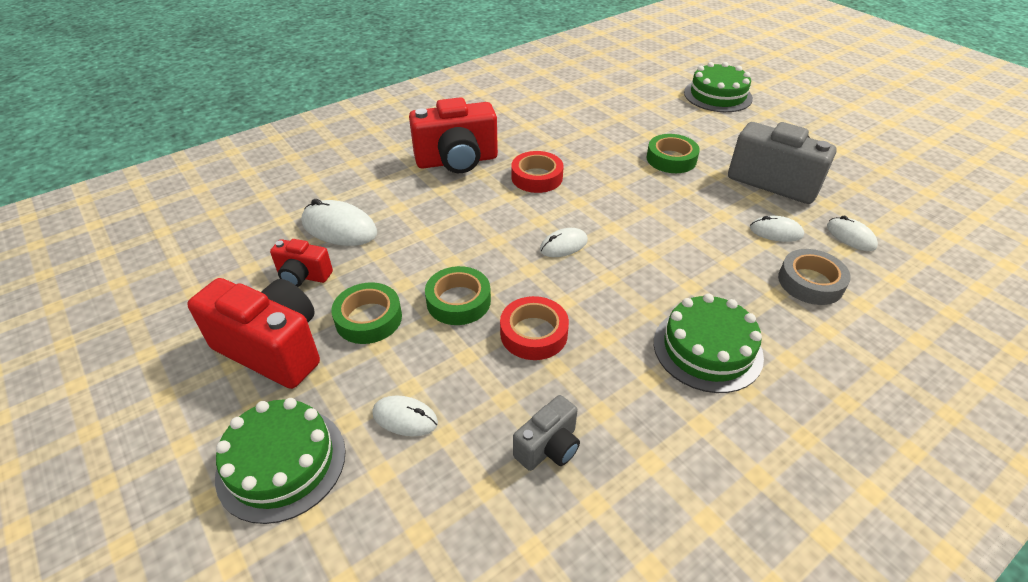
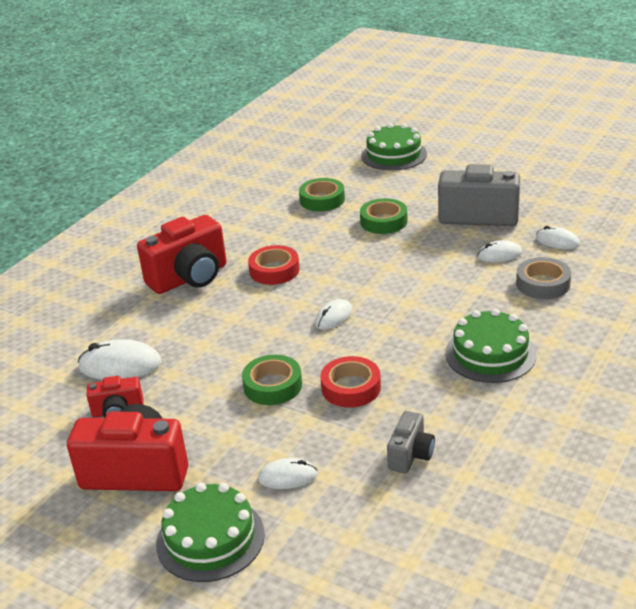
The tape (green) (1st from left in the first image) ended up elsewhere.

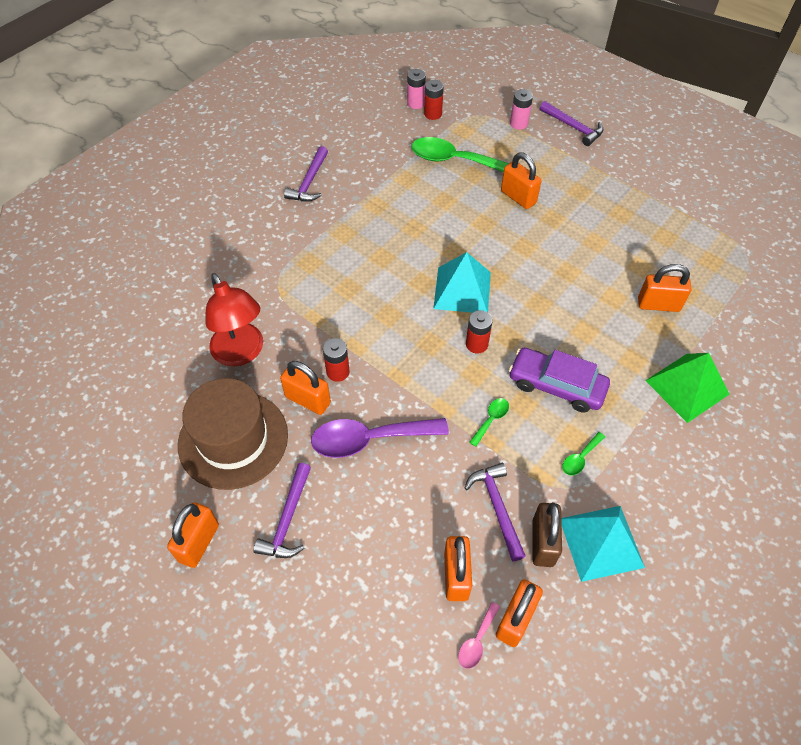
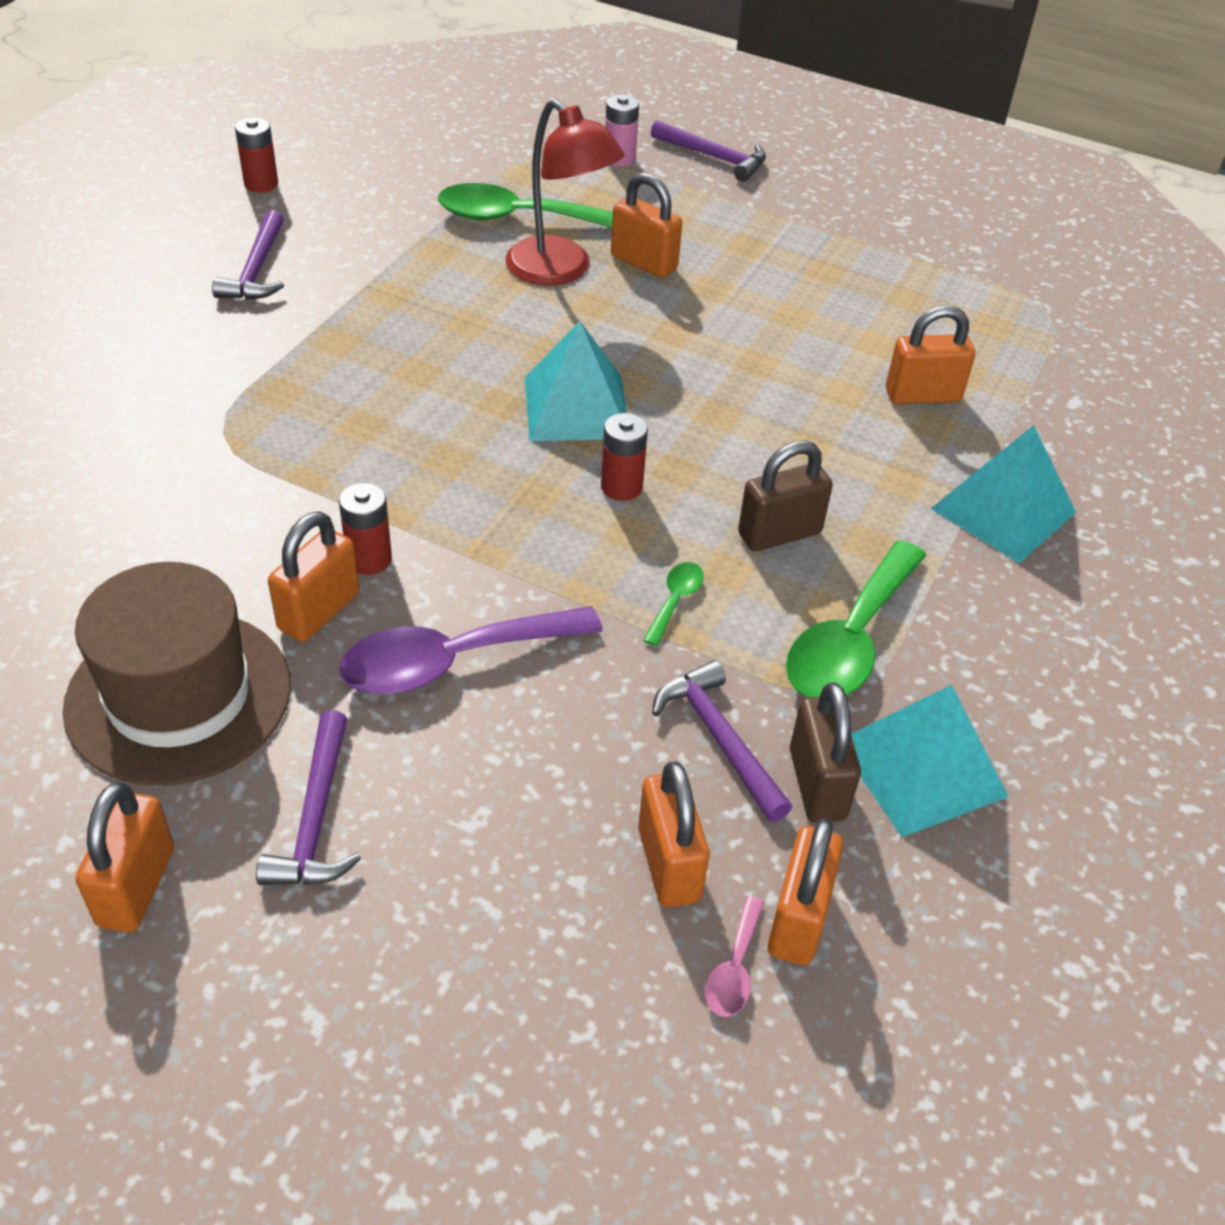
The lamp (red) ended up elsewhere.
The padlock (orange) (2nd from left) ended up facing another way, 75 degrees counterclockwise from before.
The second view lost the battery (pink) (1st from left).
The battery (red) (2nd from left in the first image) ended up elsewhere.
Where the car (purple) stood, the padlock (brown) (1st from left) came to stand.
The size of the spoon (green) (3rd from left) changed by a factor of 2.21.
What was the pyramid (green) turned into the pyramid (turquoise) (3rd from left).

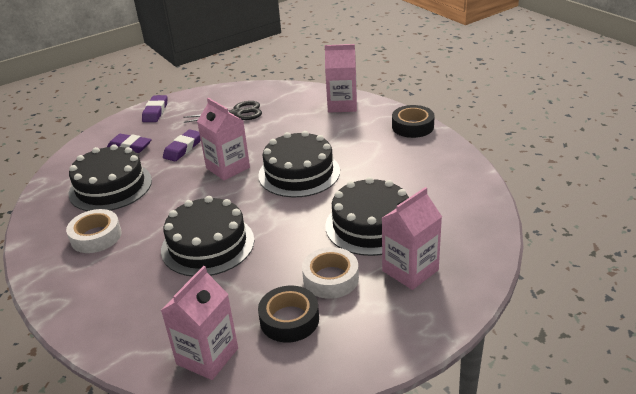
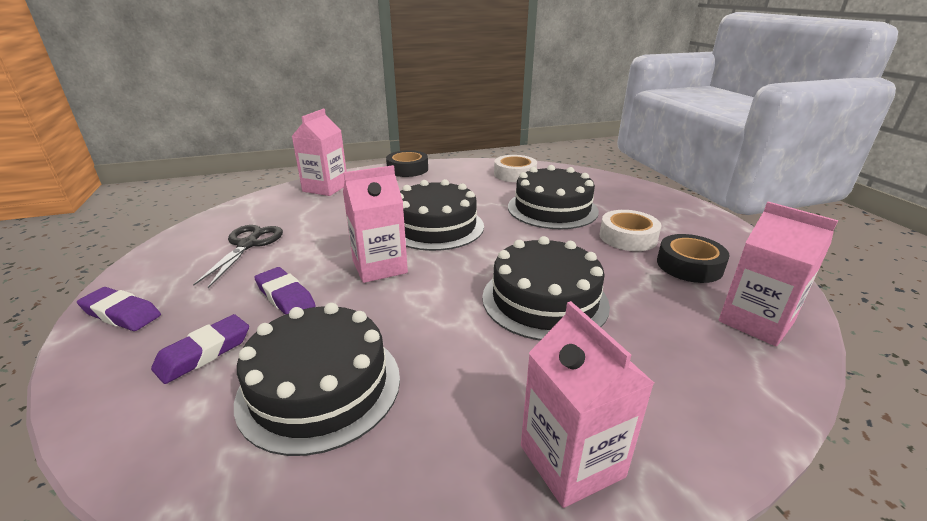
The tape (white) (1st from left) ended up elsewhere.
The carton (pink) (4th from left in the first image) ended up elsewhere.

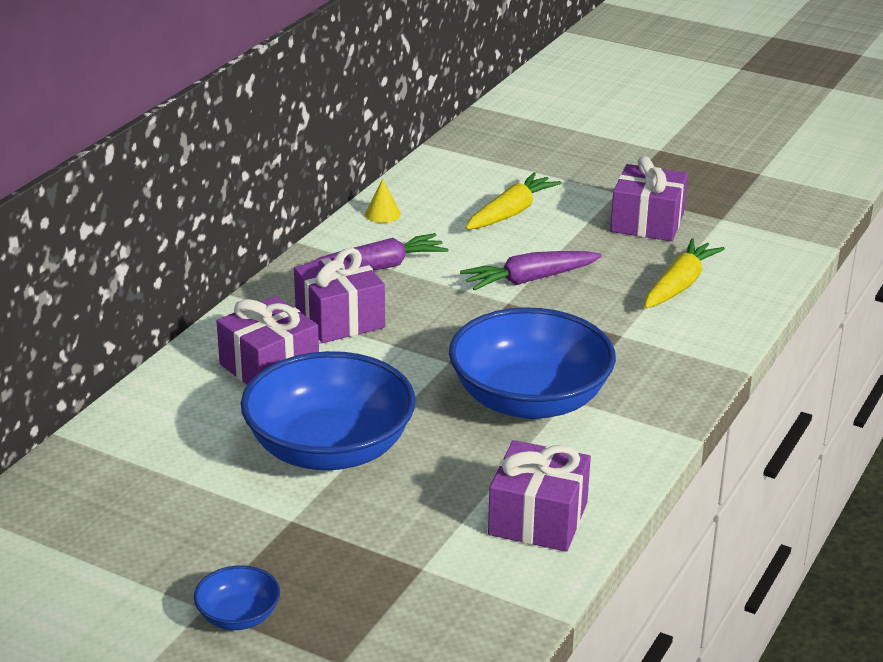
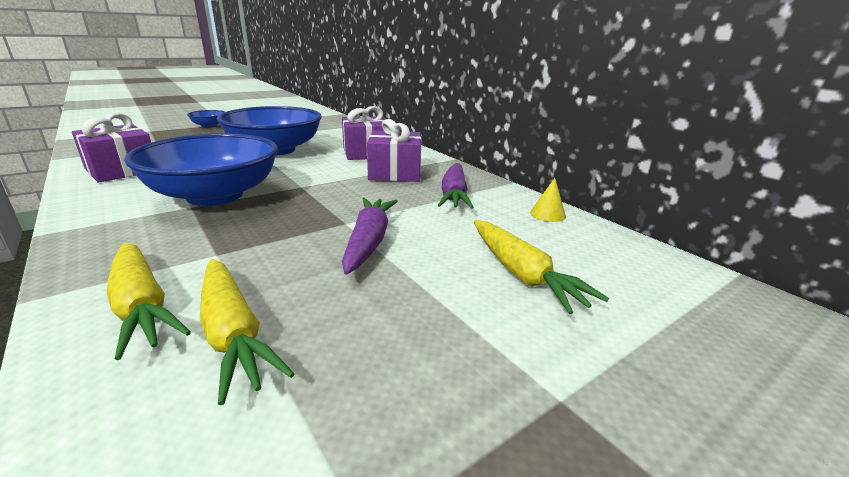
The second view lost the gift (purple) (4th from left).
The second view gained the carrot (yellow) (1st from left).

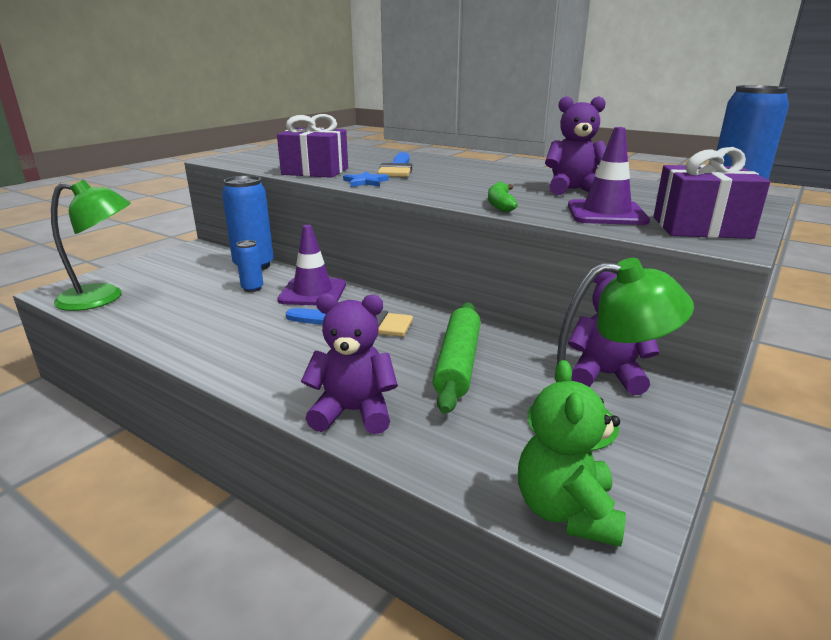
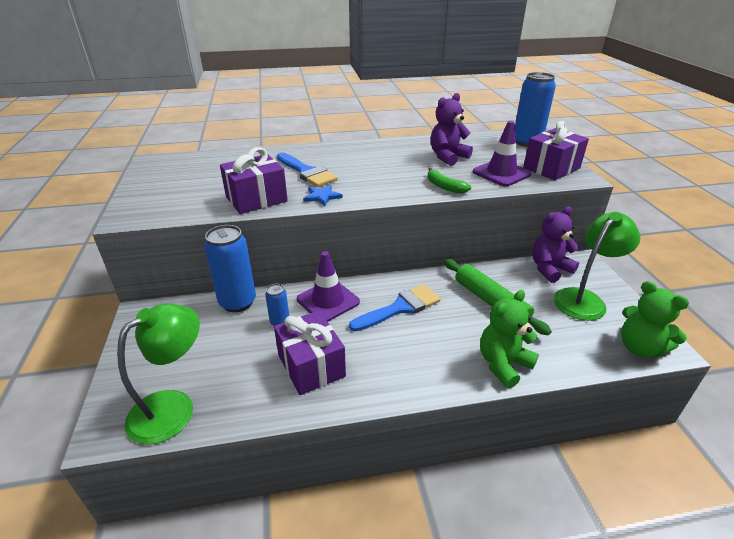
What was the teddy bear (purple) (1st from left) turned into the teddy bear (green) (1st from left).
The second view gained the gift (purple) (2nd from left).

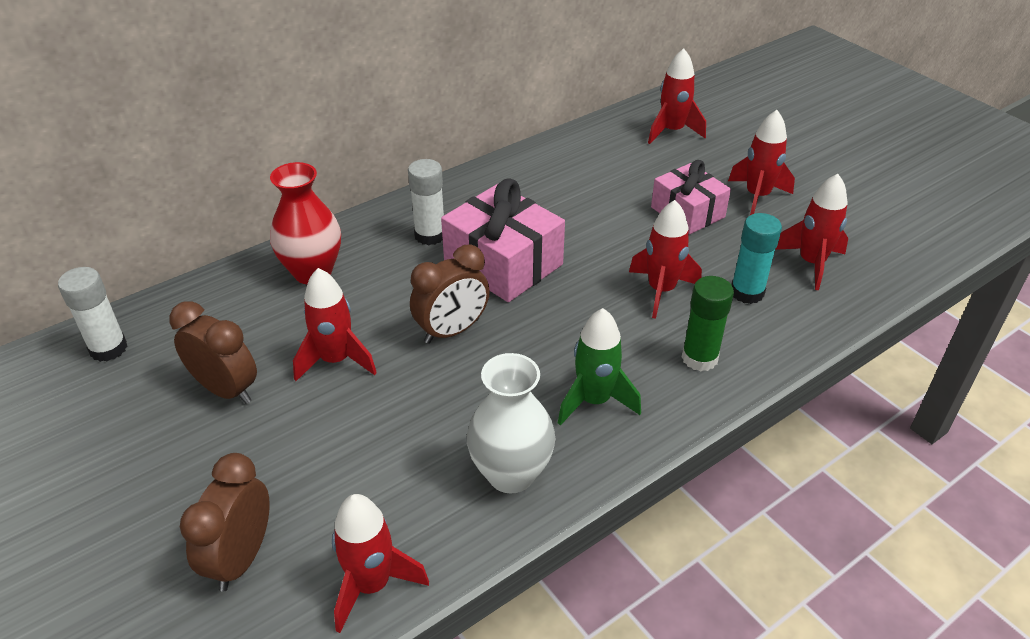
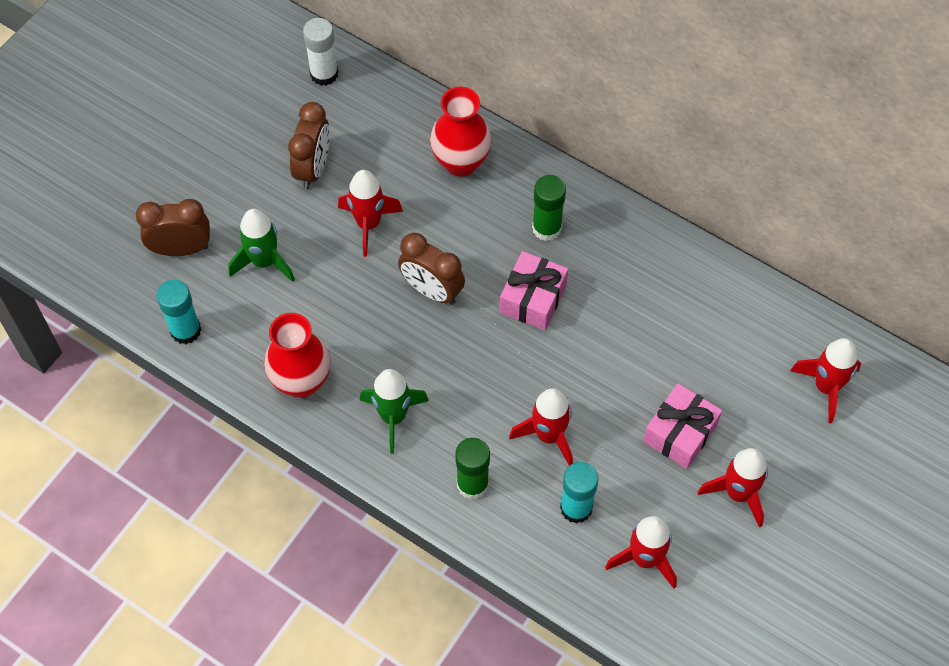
Where the rocket (red) (2nd from left) stood, the glue stick (turquoise) (1st from left) came to stand.
What was the glue stick (white) (2nd from left) turned into the glue stick (green) (2nd from left).
The size of the gift (pink) (1st from left) changed by a factor of 0.67.
What was the vase (white) turned into the vase (red) (1st from left).
The second view gained the rocket (green) (1st from left).

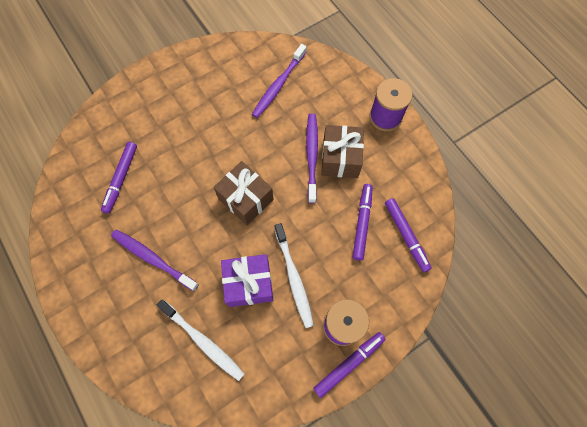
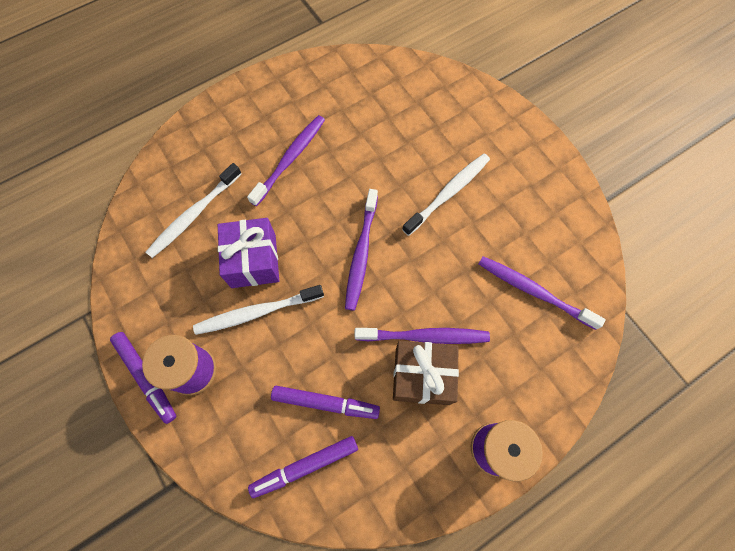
The second view lost the marker (purple) (1st from left).
Where the gift (brown) (1st from left) stood, the toothbrush (purple) (2nd from left) came to stand.
The second view gained the toothbrush (white) (3rd from left).

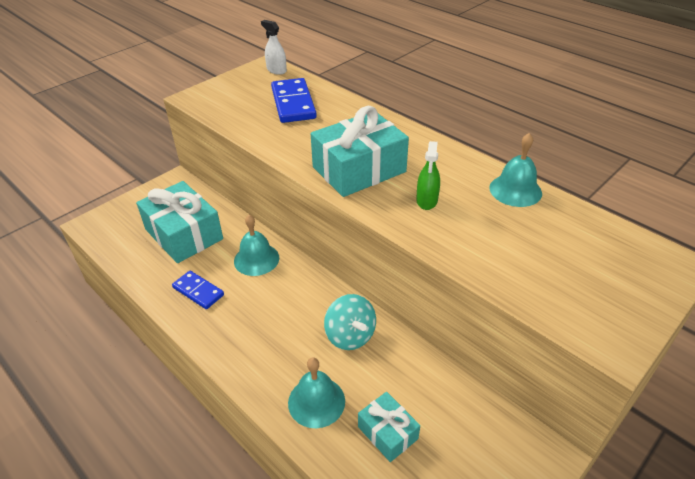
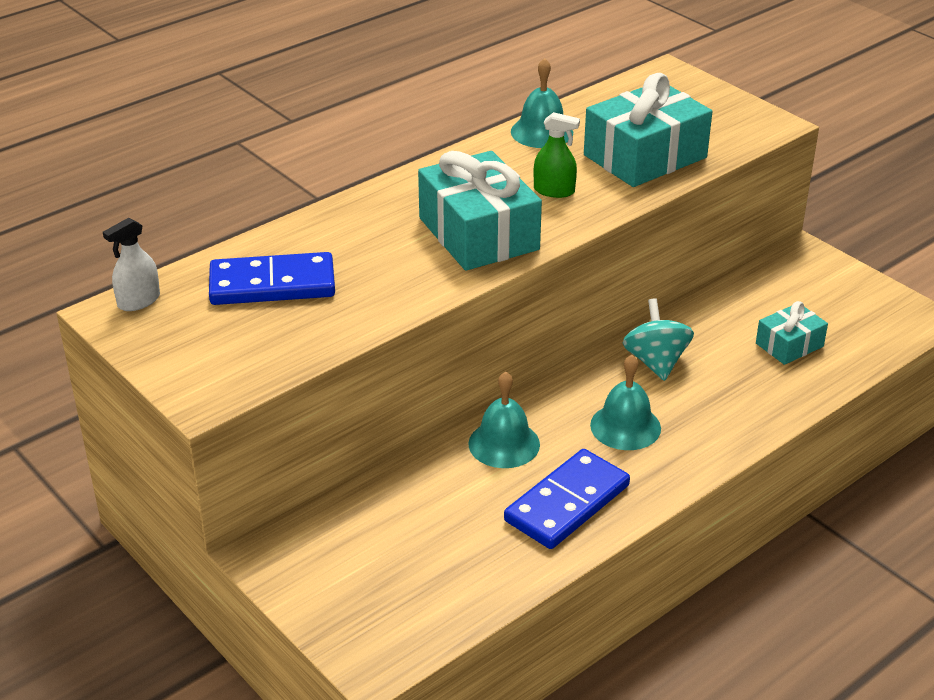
The gift (turquoise) (1st from left in the first image) ended up elsewhere.
The size of the domino (blue) (1st from left in the first image) changed by a factor of 1.62.
The bell (turquoise) (2nd from left in the first image) ended up elsewhere.
The spinning top (turquoise) ended up facing another way, 75 degrees counterclockwise from before.

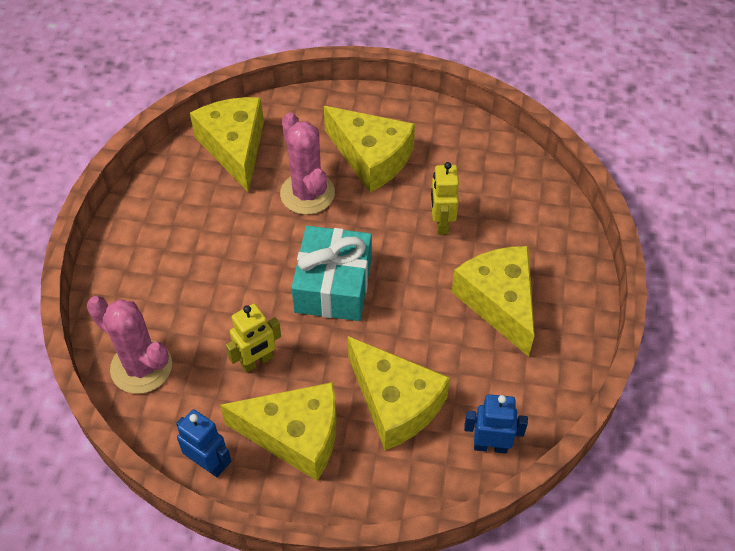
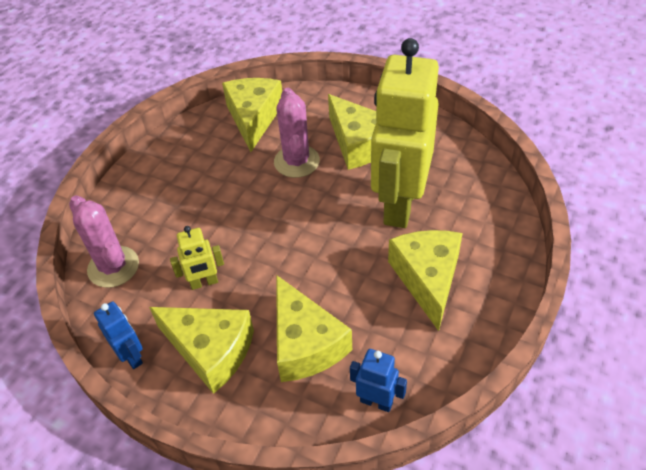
The second view lost the gift (turquoise).
The size of the robot (yellow) (2nd from left) changed by a factor of 2.39.

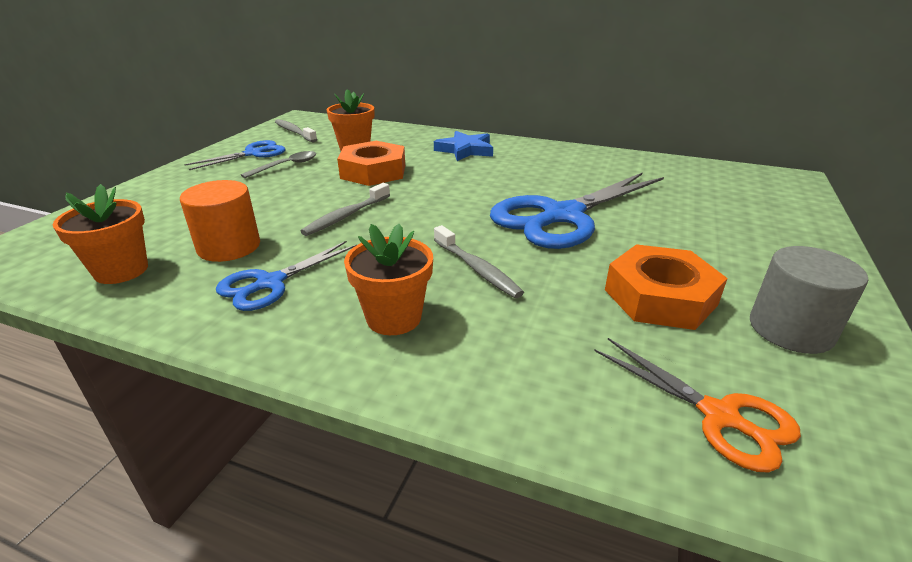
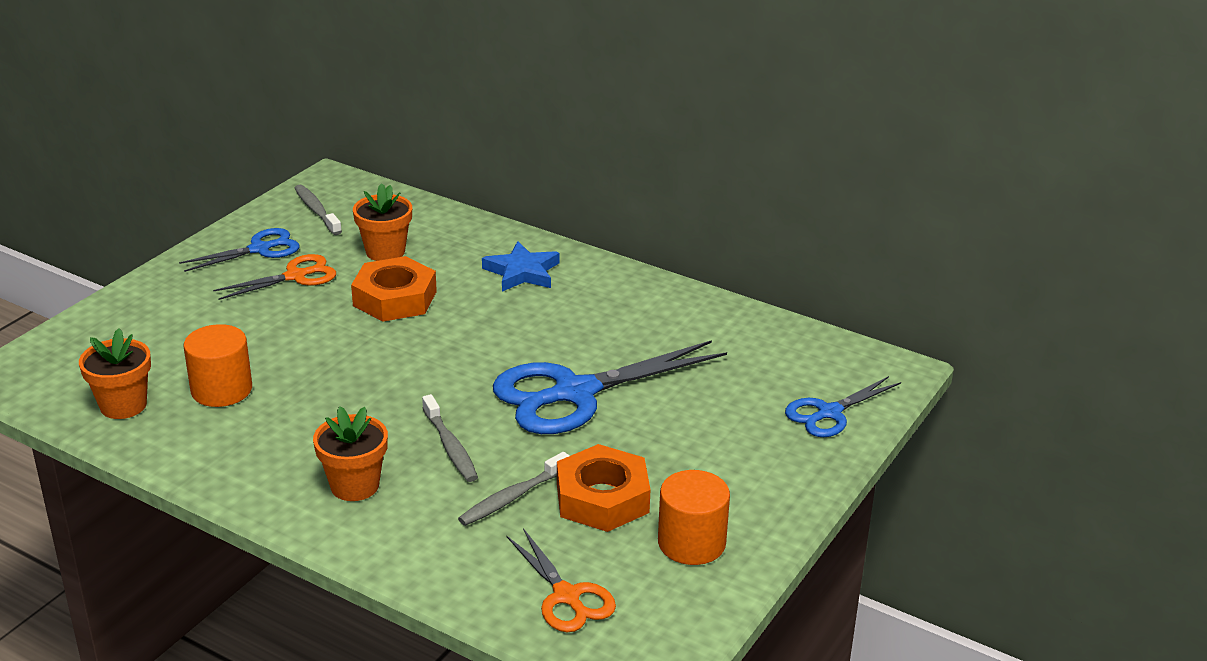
The scissors (blue) (2nd from left in the first image) ended up elsewhere.
Where the spoon (grey) stood, the scissors (orange) (1st from left) came to stand.
The toothbrush (grey) (2nd from left in the first image) ended up elsewhere.
What was the cylinder (grey) turned into the cylinder (orange) (2nd from left).

